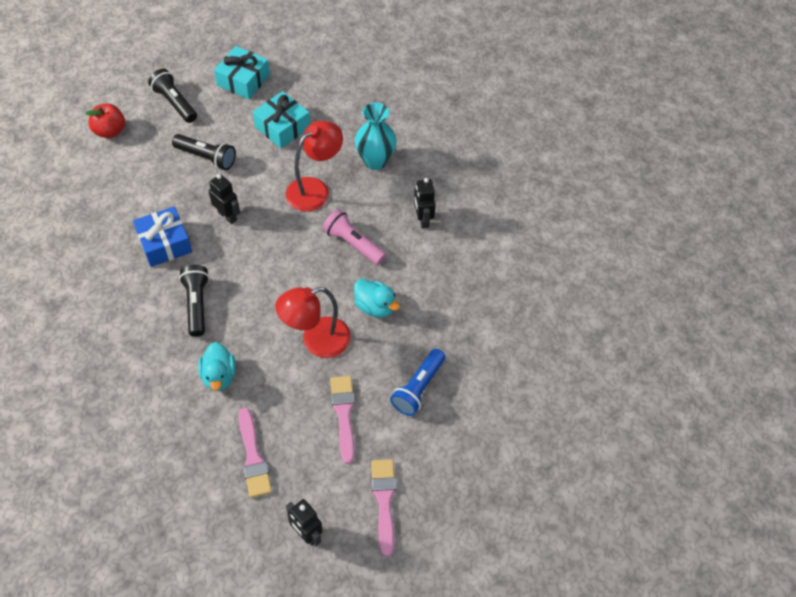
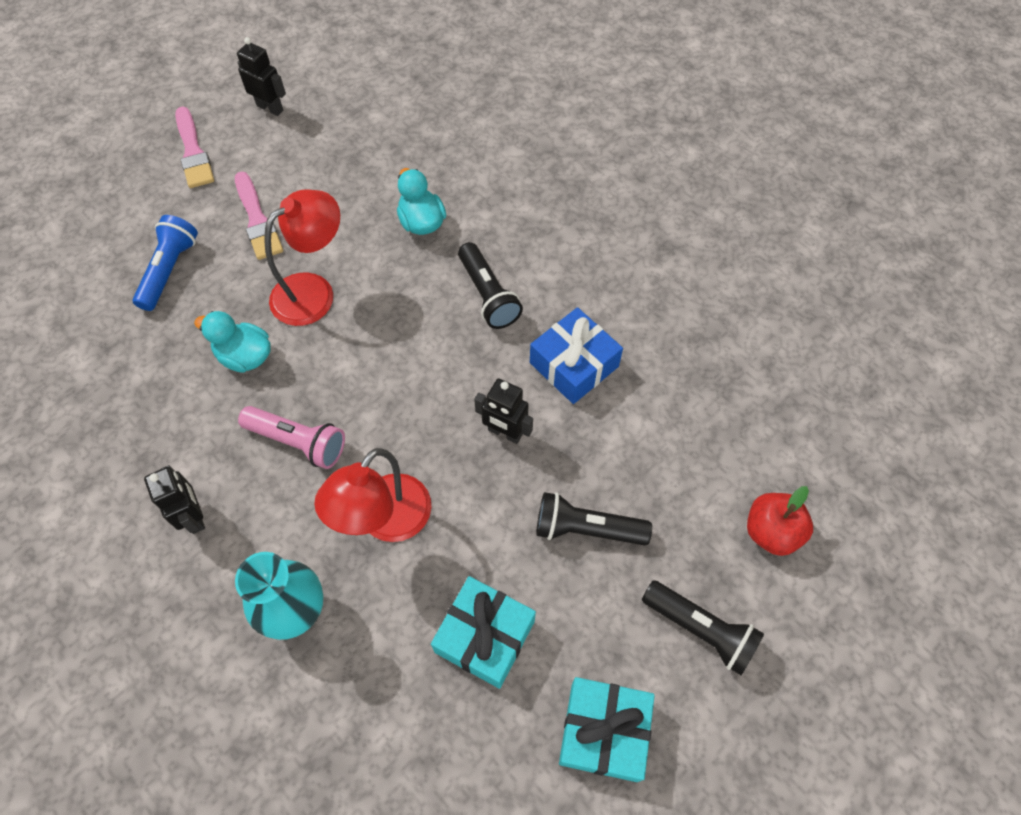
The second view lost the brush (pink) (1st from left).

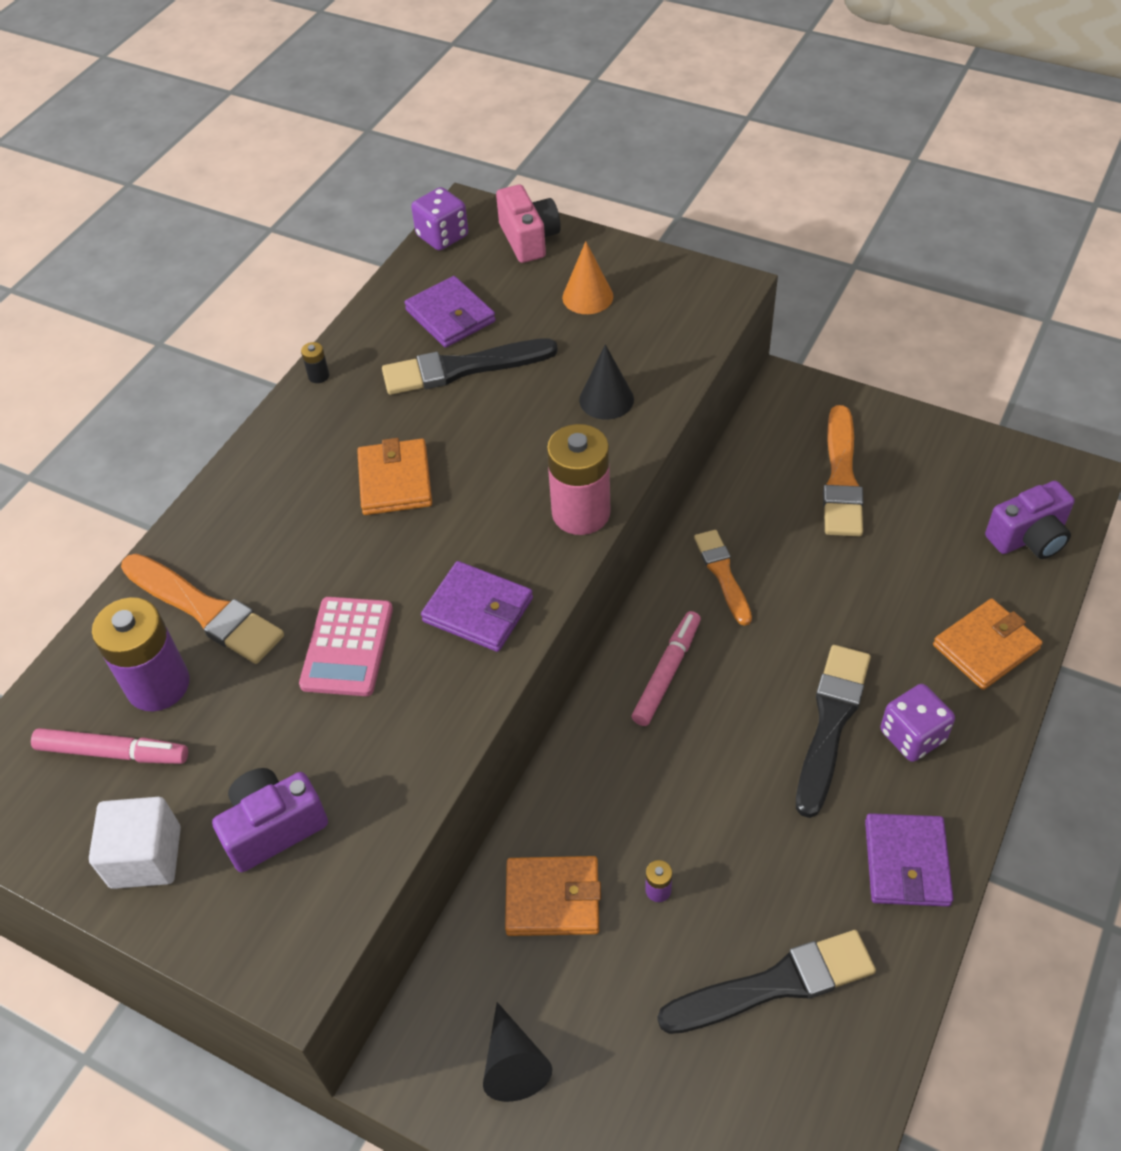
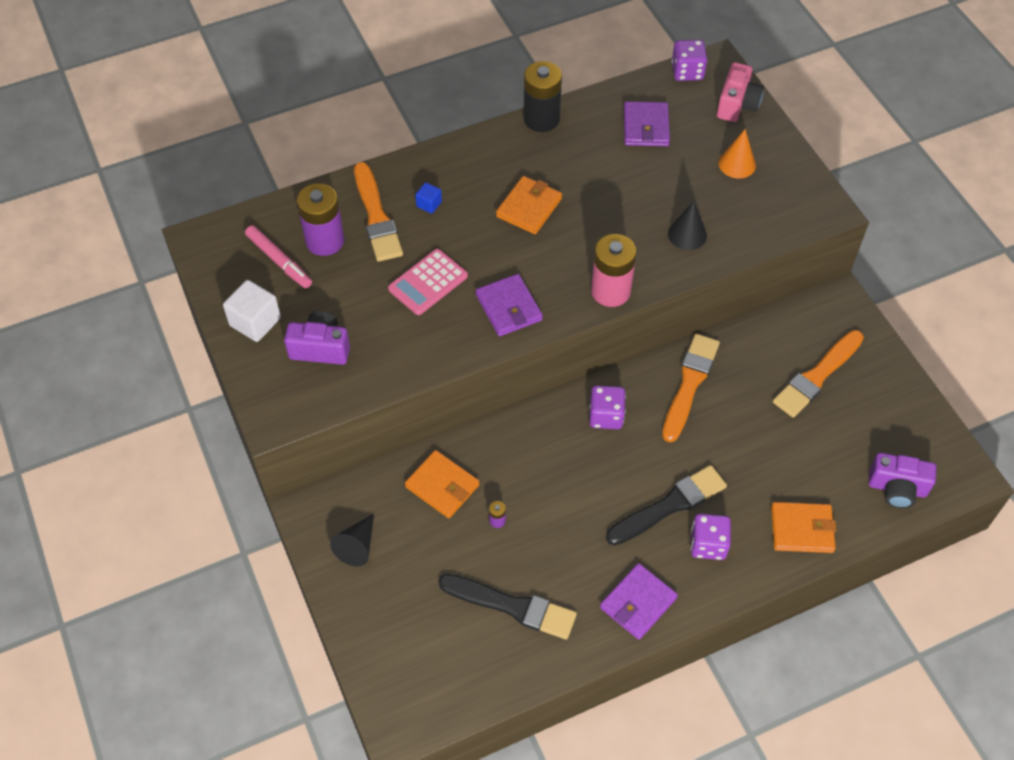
The size of the battery (black) changed by a factor of 2.47.
The second view lost the brush (black) (1st from left).
Where the marker (pink) (2nd from left) stood, the dice (purple) (1st from left) came to stand.
The size of the brush (orange) (2nd from left) changed by a factor of 1.53.
The second view gained the cube (blue).

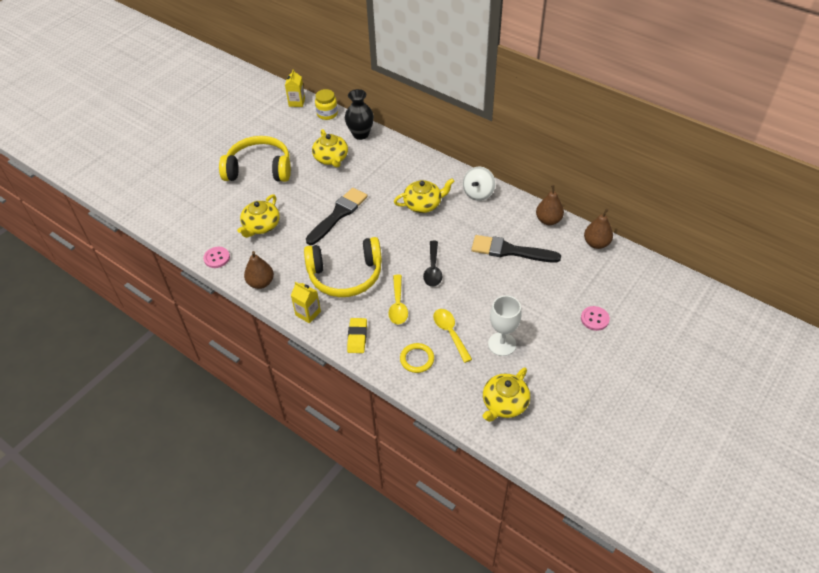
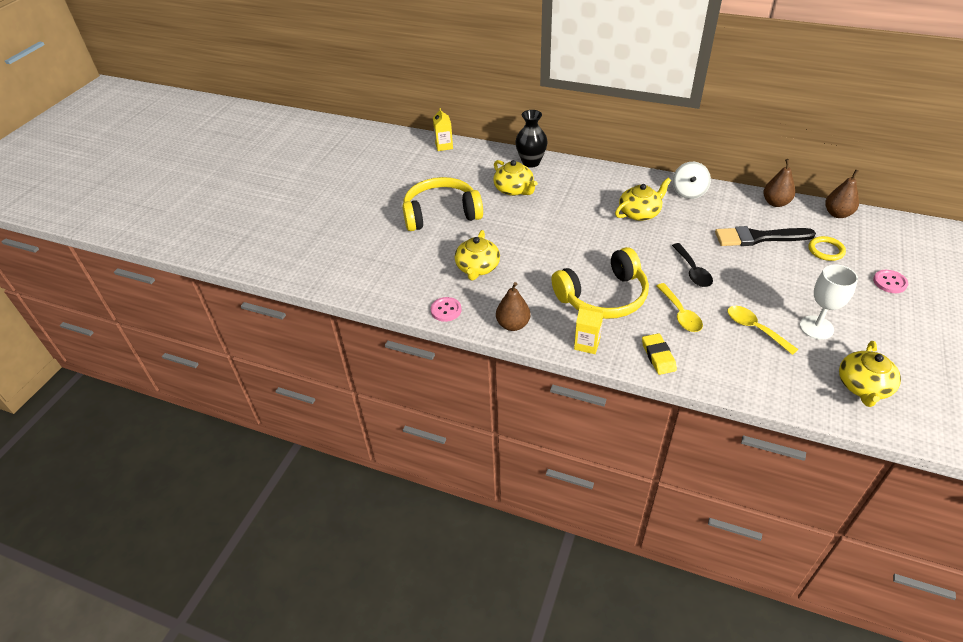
The second view lost the brush (black) (1st from left).
The second view lost the jar (yellow).
The ring (yellow) ended up elsewhere.

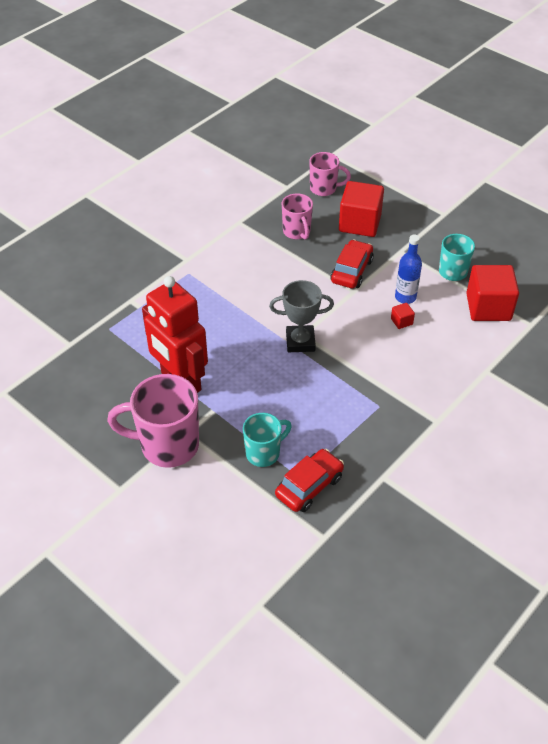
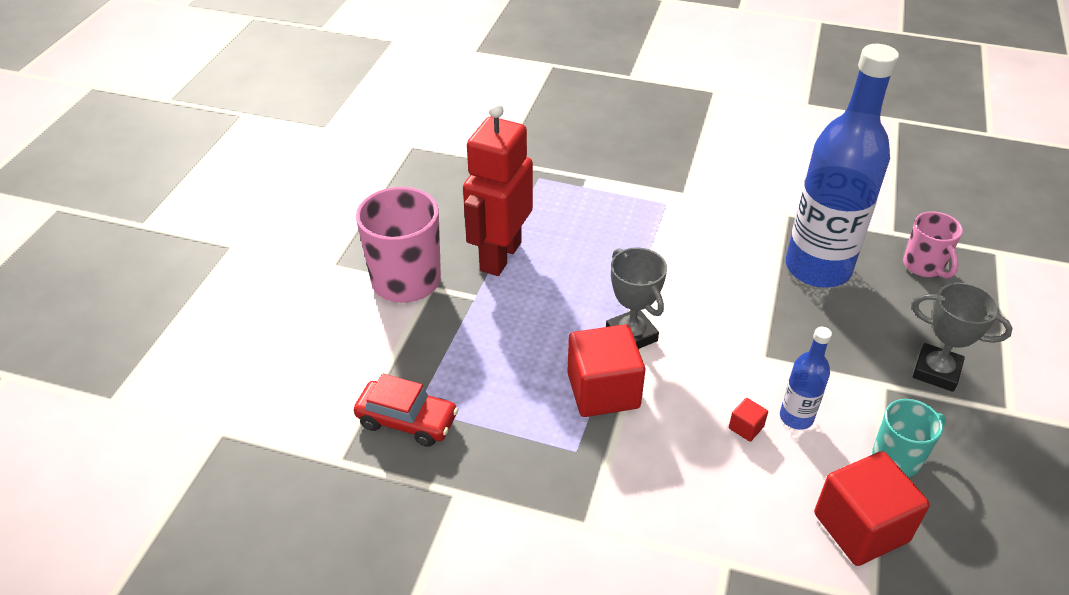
The second view lost the mug (turquoise) (1st from left).
Where the mug (pink) (2nd from left) stood, the bottle (blue) (2nd from left) came to stand.
The second view lost the car (red) (2nd from left).
The cube (red) (1st from left) ended up elsewhere.
The second view gained the trophy (grey) (2nd from left).

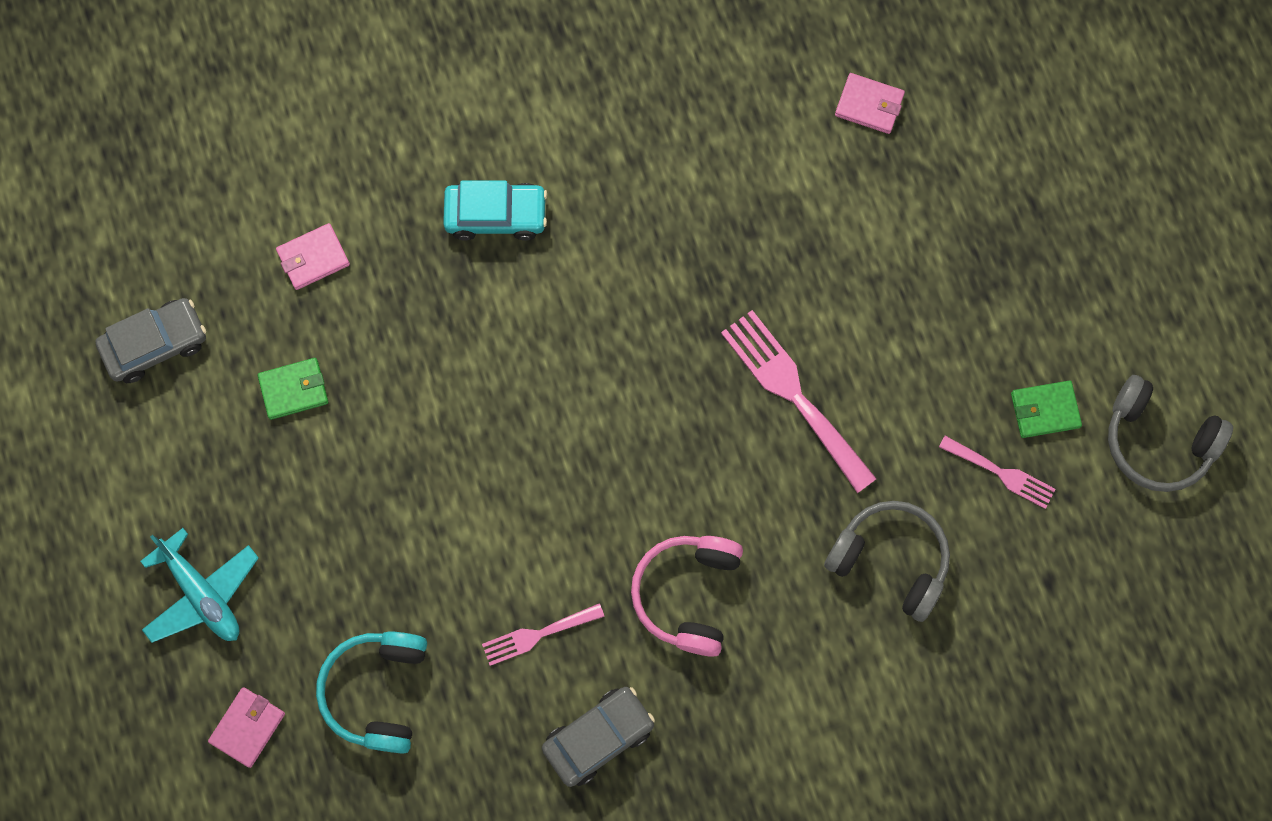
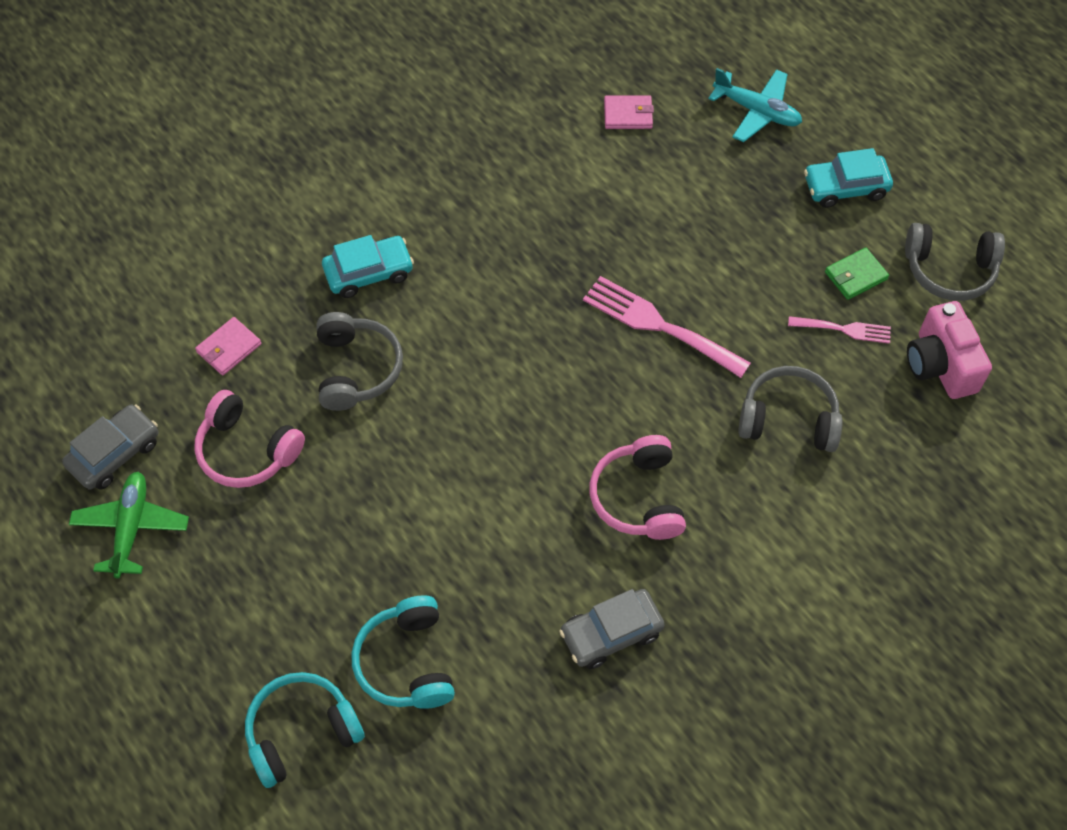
The plane (turquoise) ended up elsewhere.
Where the wallet (pink) (1st from left) stood, the headphones (turquoise) (1st from left) came to stand.
Where the wallet (green) (1st from left) stood, the headphones (pink) (1st from left) came to stand.
The second view lost the fork (pink) (1st from left).
The car (grey) (2nd from left) ended up facing another way, 150 degrees counterclockwise from before.
The second view gained the plane (green).
The second view gained the headphones (grey) (1st from left).
The second view gained the car (turquoise) (2nd from left).
The second view gained the camera (pink).

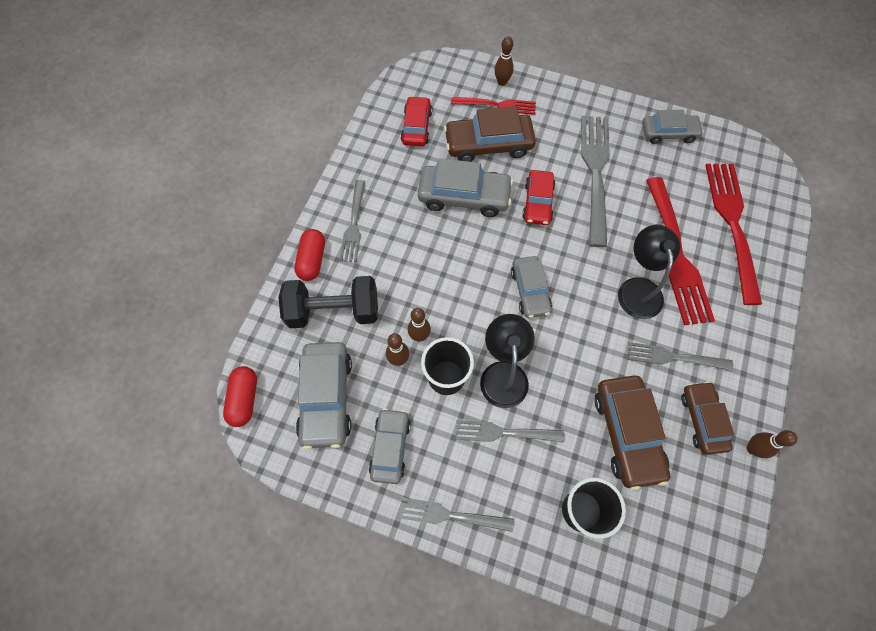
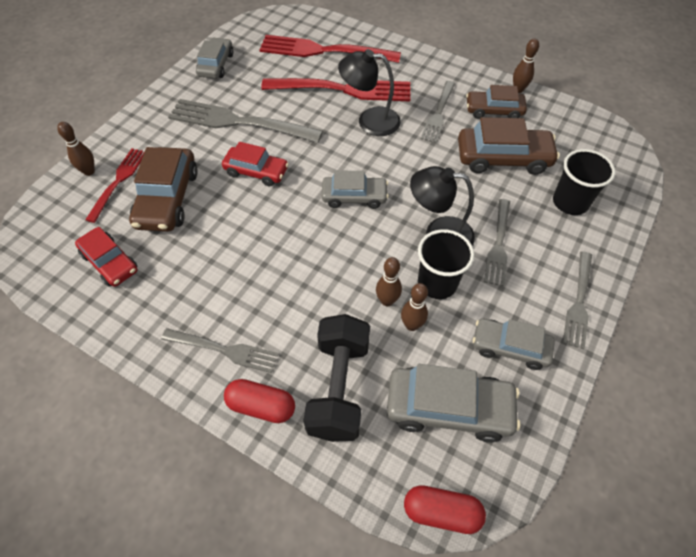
The car (red) (1st from left) ended up facing another way, 150 degrees counterclockwise from before.
The second view lost the car (grey) (3rd from left).

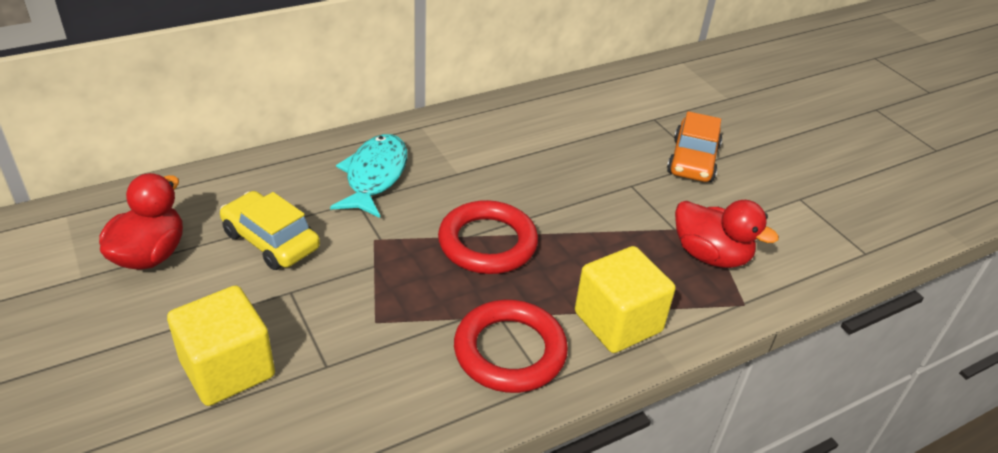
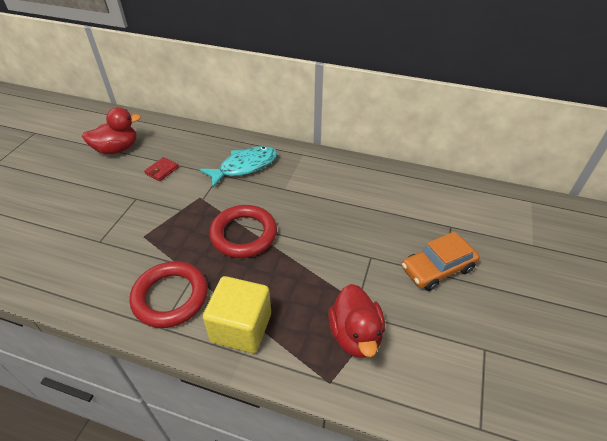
The second view lost the cube (yellow) (1st from left).
Where the car (yellow) stood, the wallet (red) came to stand.

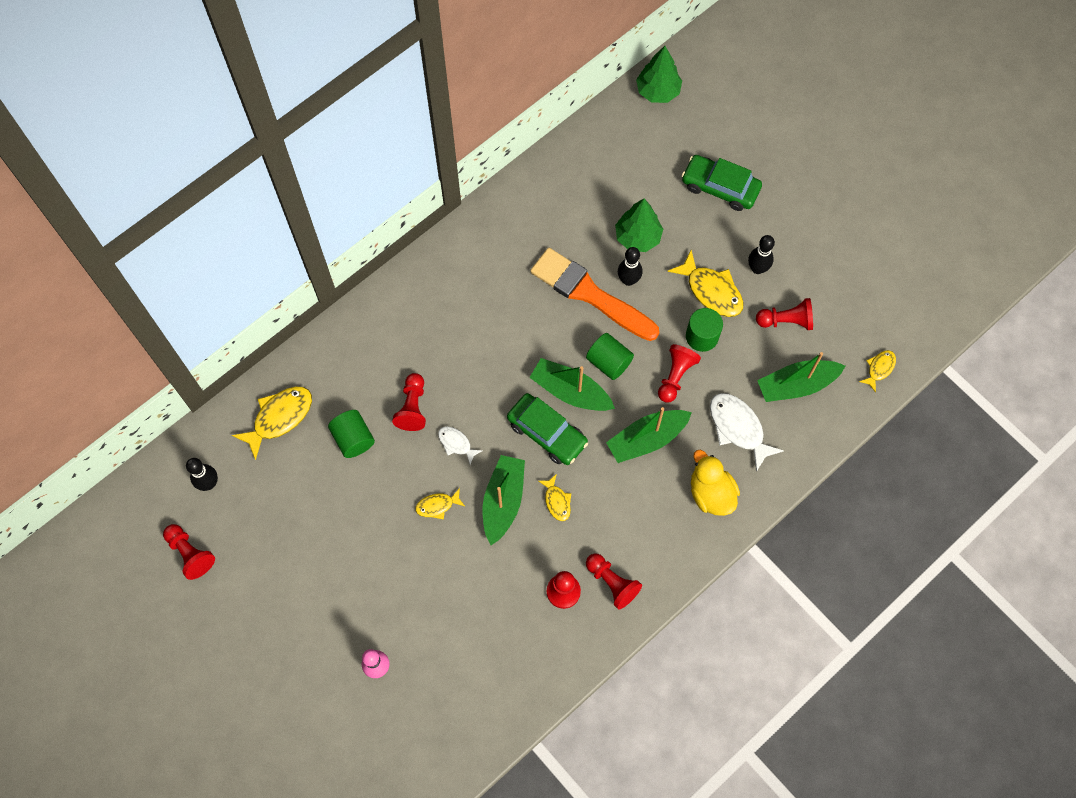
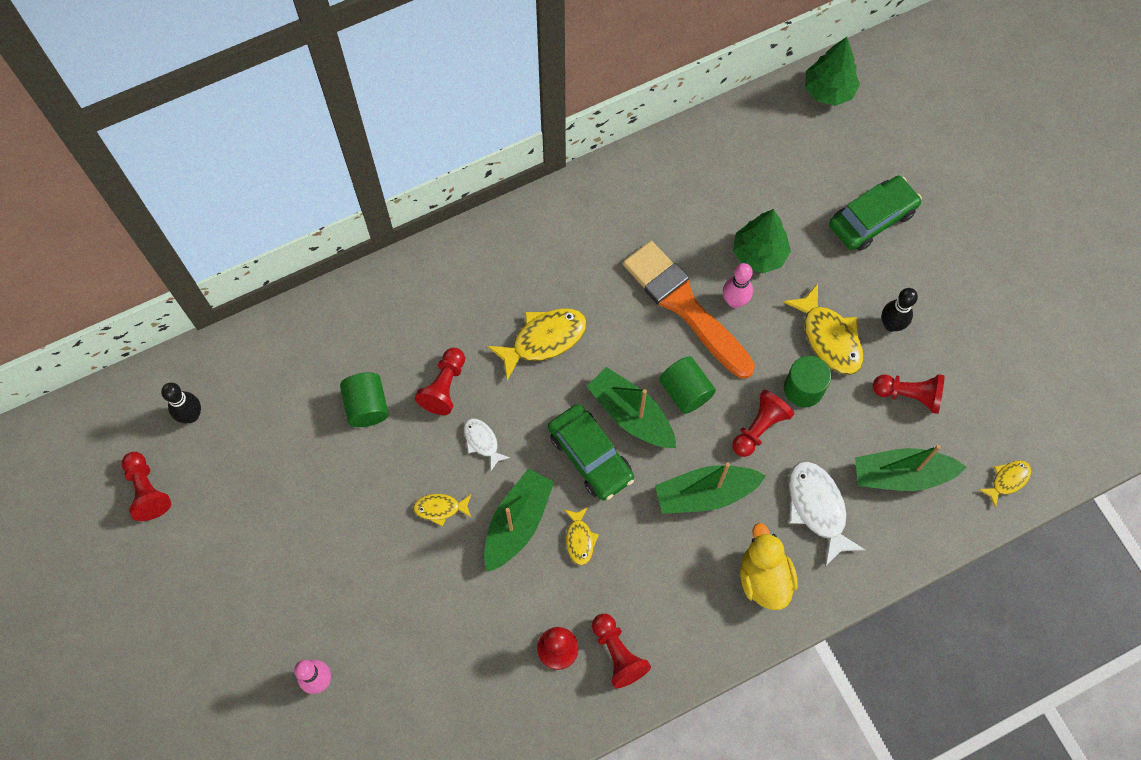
The fish (yellow) (1st from left in the first image) ended up elsewhere.
What was the bowling pin (black) (2nd from left) turned into the bowling pin (pink) (2nd from left).
The car (green) (2nd from left) ended up facing another way, 105 degrees clockwise from before.

